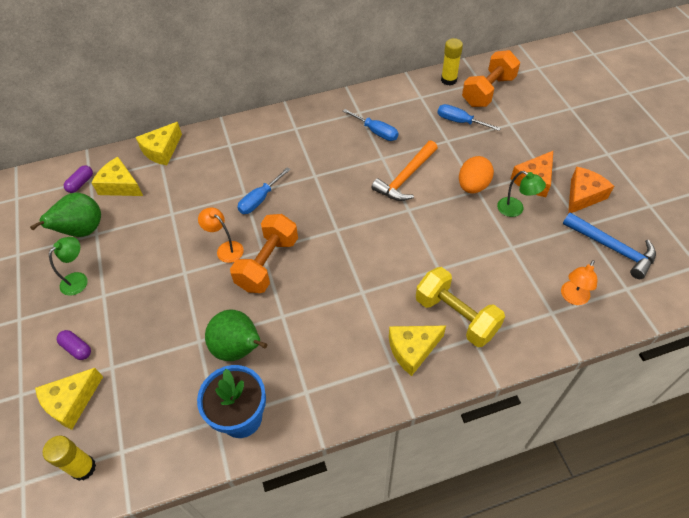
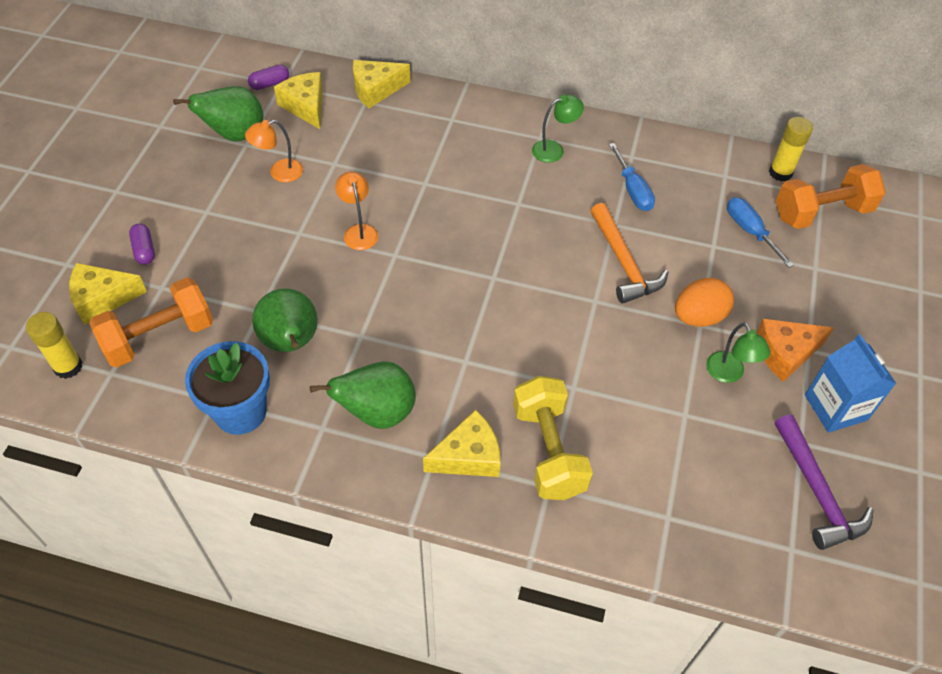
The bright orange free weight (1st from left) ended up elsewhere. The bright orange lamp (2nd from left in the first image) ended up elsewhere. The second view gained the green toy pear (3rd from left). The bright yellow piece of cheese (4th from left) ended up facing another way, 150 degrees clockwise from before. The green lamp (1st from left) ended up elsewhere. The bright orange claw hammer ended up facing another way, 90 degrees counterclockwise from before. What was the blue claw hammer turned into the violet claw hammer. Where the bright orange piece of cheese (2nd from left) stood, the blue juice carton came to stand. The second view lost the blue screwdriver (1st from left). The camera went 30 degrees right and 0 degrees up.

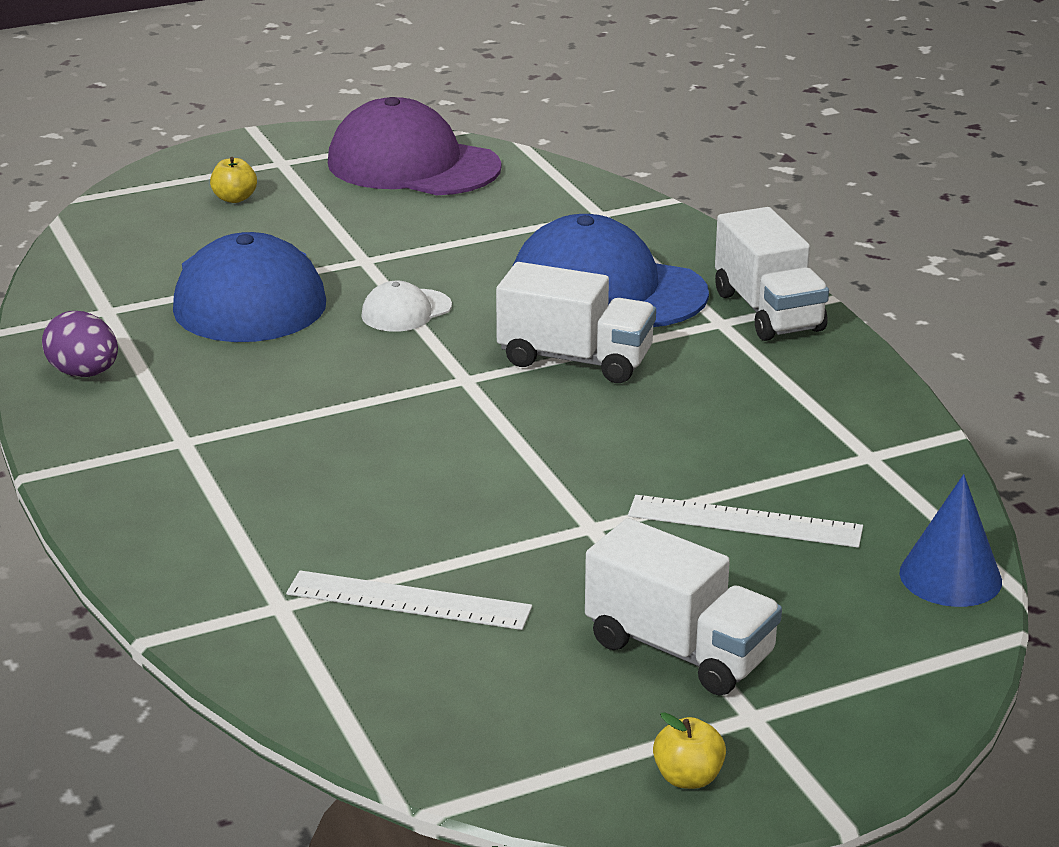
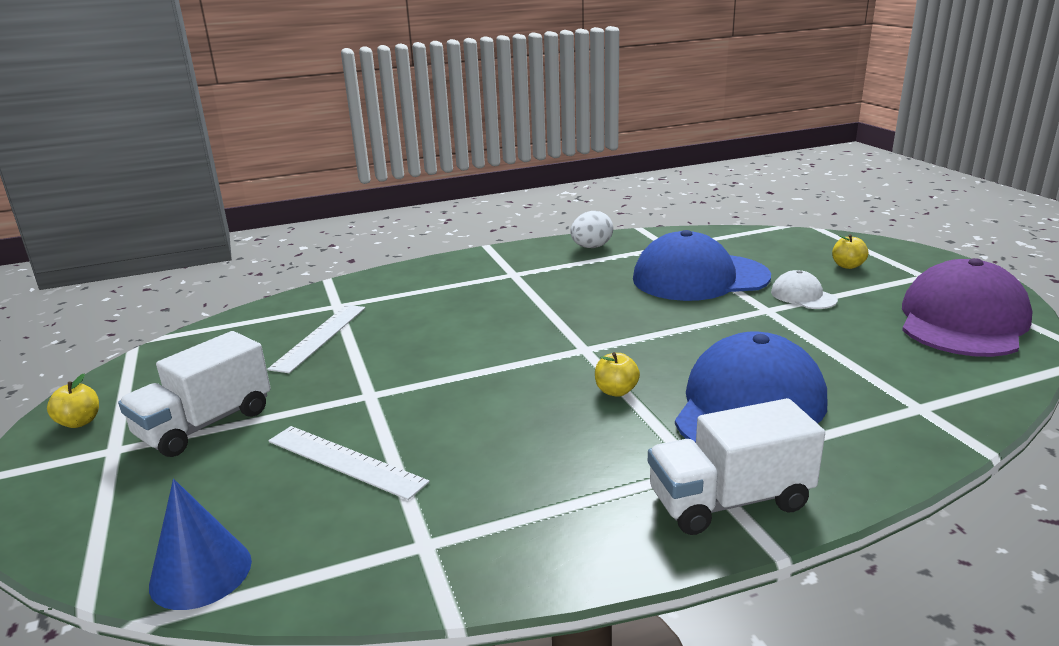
The snow-white straightedge (2nd from left) ended up facing another way, 75 degrees counterclockwise from before. What was the violet toy egg turned into the snow-white toy egg. Where the snow-white lorry (1st from left) stood, the bright yellow toy apple (2nd from left) came to stand. The snow-white baseball cap ended up elsewhere. The camera went 95 degrees right and 5 degrees down.

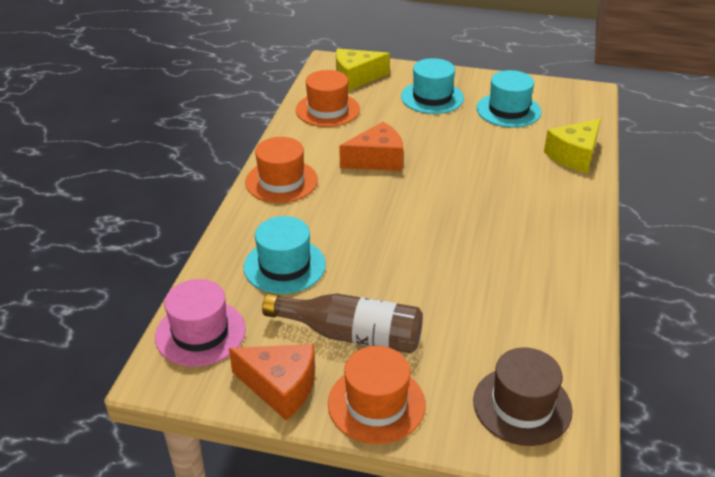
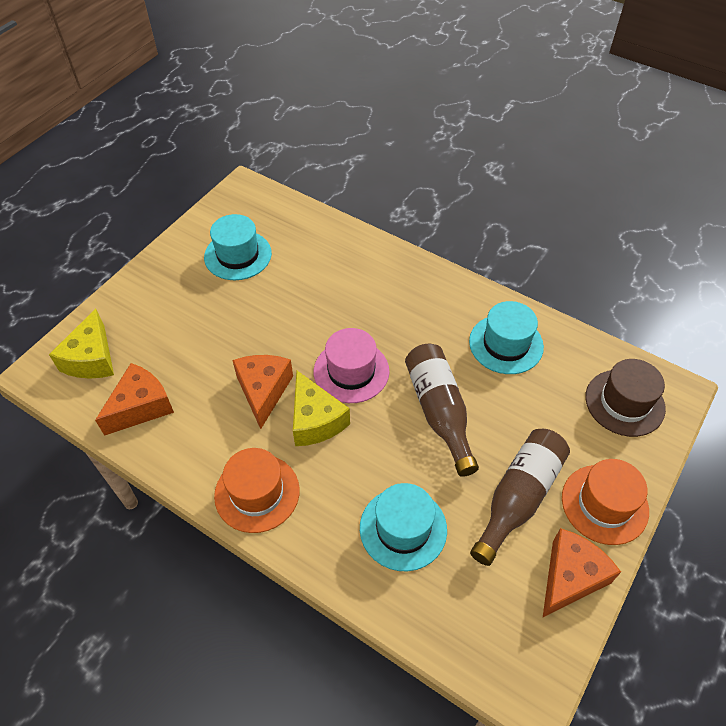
Where the bright orange top hat (2nd from left) stood, the bright orange piece of cheese (1st from left) came to stand. The bright yellow piece of cheese (2nd from left) ended up elsewhere. The rosy top hat ended up elsewhere. The second view gained the brown drink bottle (1st from left). The turquoise top hat (2nd from left in the first image) ended up elsewhere. The camera went 70 degrees left and 15 degrees up.

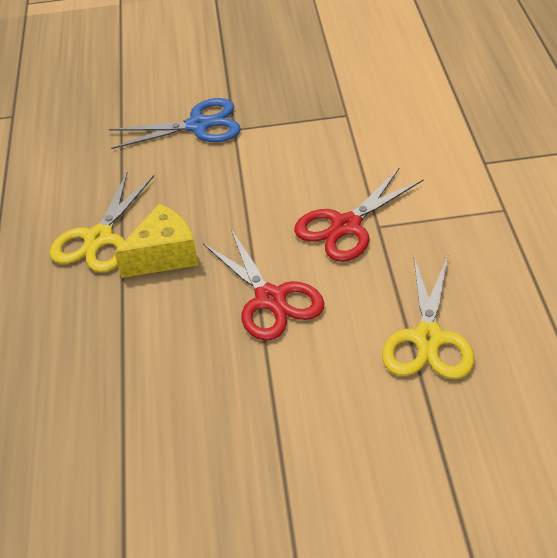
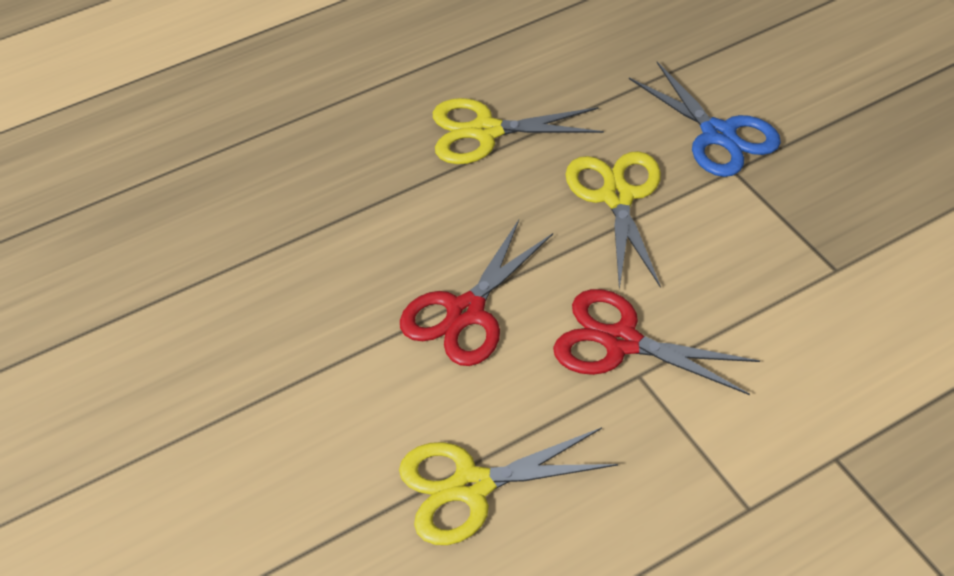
The second view gained the bright yellow pair of scissors (3rd from left). The second view lost the bright yellow piece of cheese. The camera went 65 degrees right and 5 degrees up.

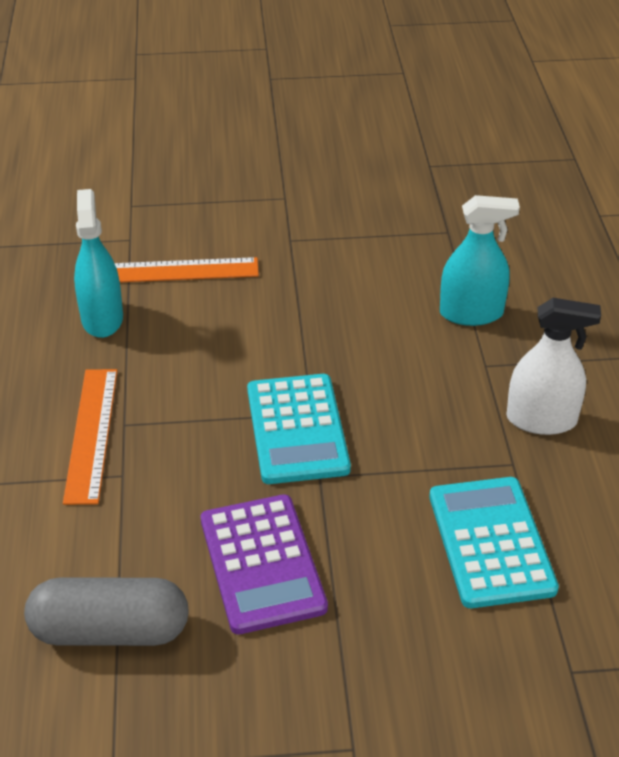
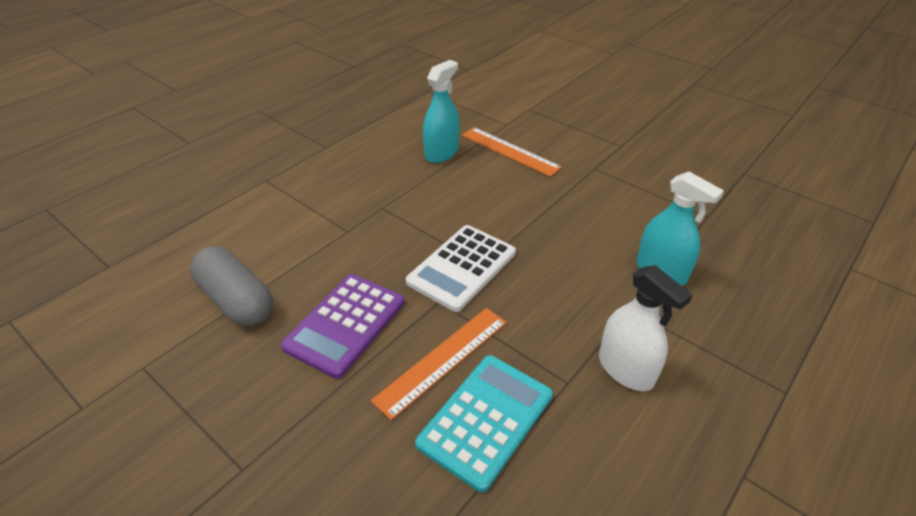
The bright orange straightedge (1st from left) ended up elsewhere. What was the turquoise calculator (1st from left) turned into the snow-white calculator. The camera went 45 degrees right and 0 degrees up.

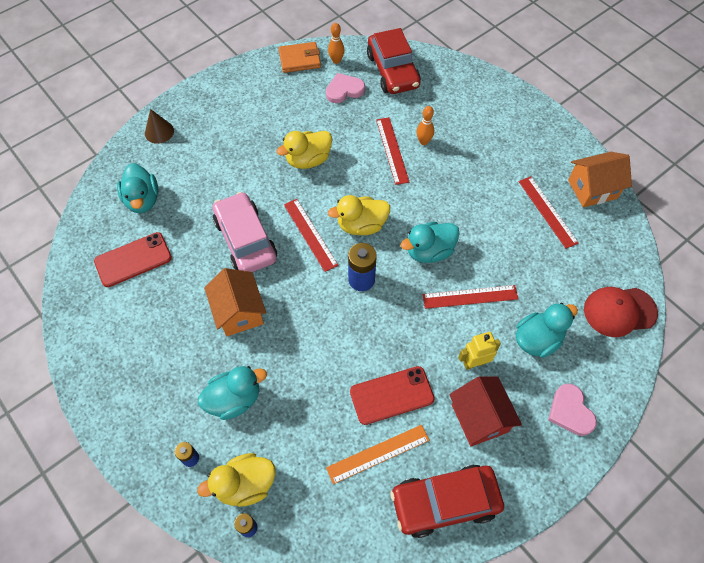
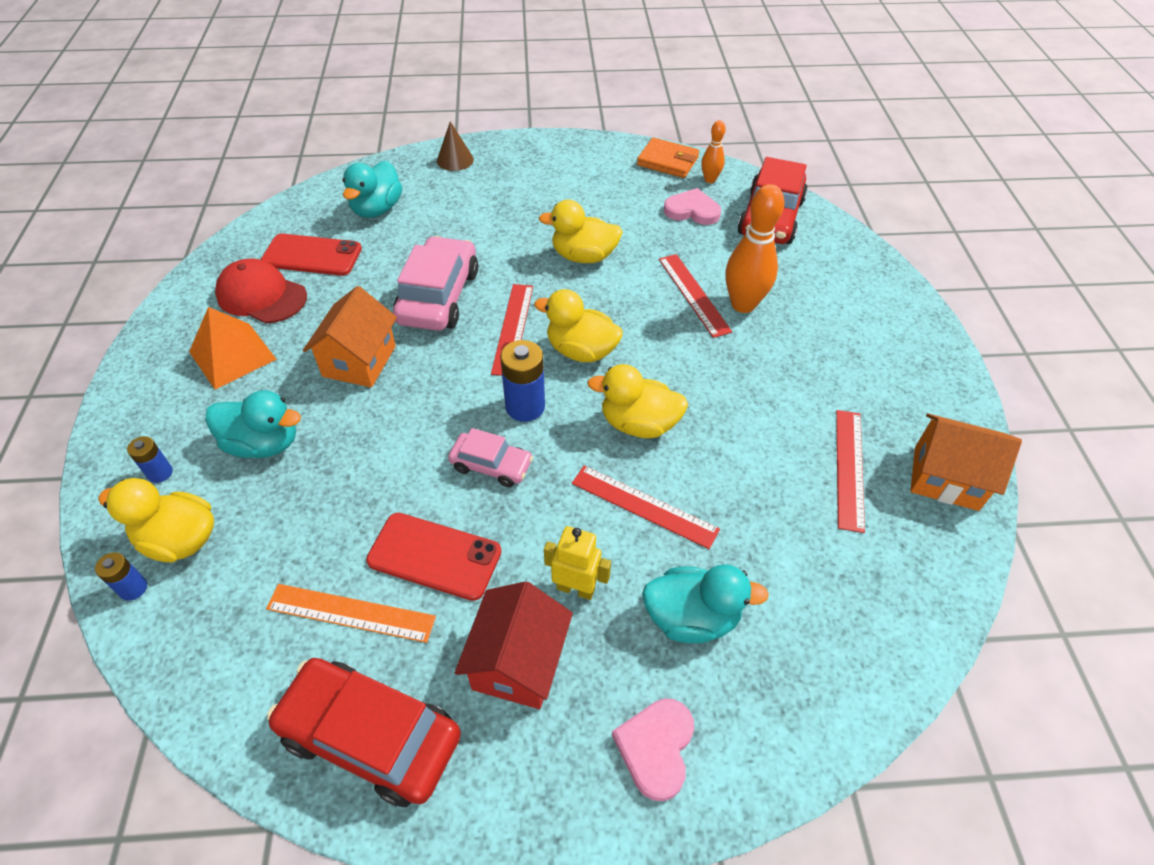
The second view gained the bright orange pyramid. The crimson baseball cap ended up elsewhere. The second view gained the rosy automobile (2nd from left). What was the turquoise duck (3rd from left) turned into the bright yellow duck (4th from left). The crimson straightedge (2nd from left in the first image) ended up facing another way, 45 degrees counterclockwise from before. The size of the bright orange tenpin (2nd from left) changed by a factor of 1.86. The camera went 35 degrees right and 10 degrees down.

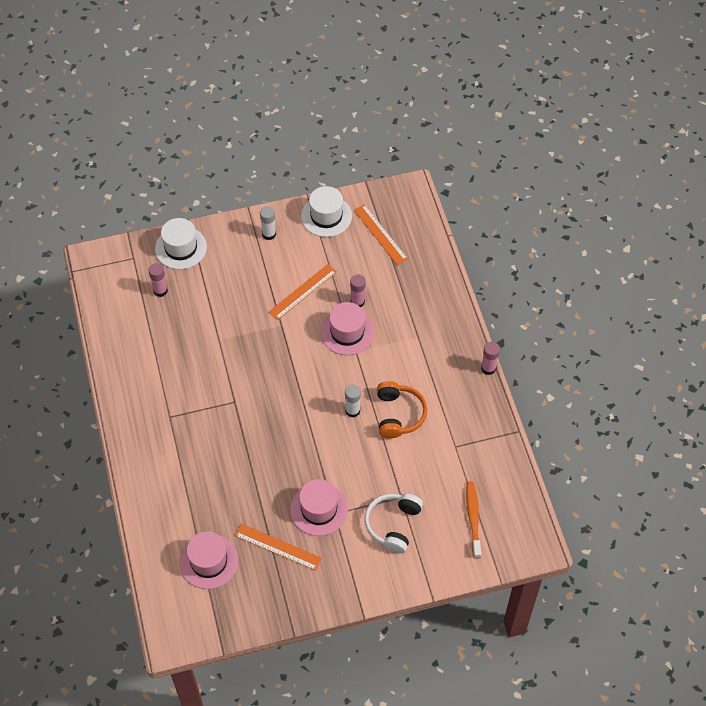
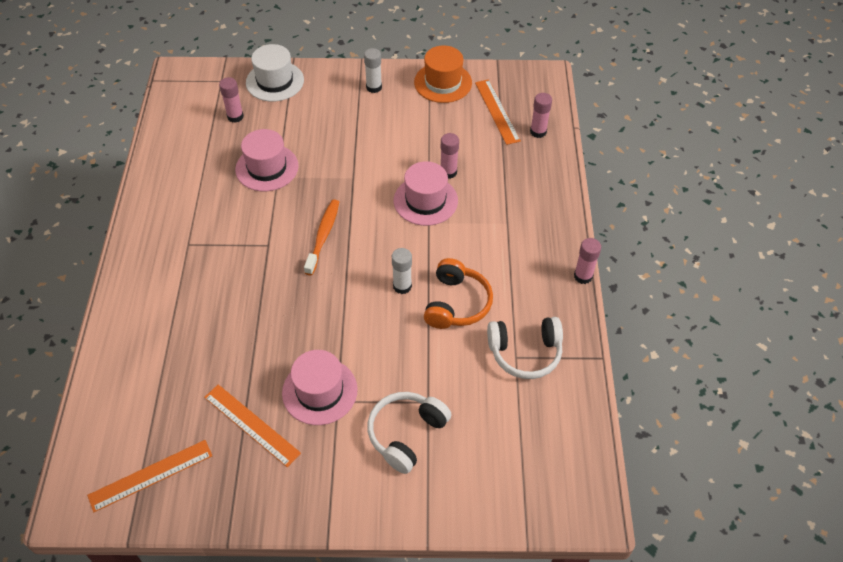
The bright orange straightedge (2nd from left in the first image) ended up elsewhere. The rosy top hat (1st from left) ended up elsewhere. The bright orange toothbrush ended up elsewhere. What was the snow-white top hat (2nd from left) turned into the bright orange top hat. The second view gained the snow-white headphones (2nd from left). The second view gained the rosy glue (3rd from left). The camera went 15 degrees right and 5 degrees down.

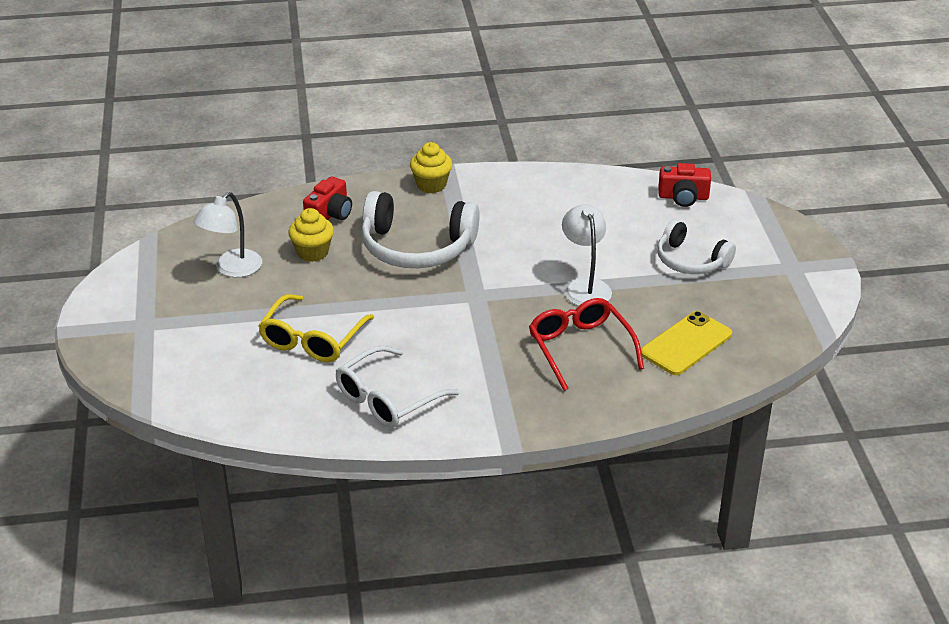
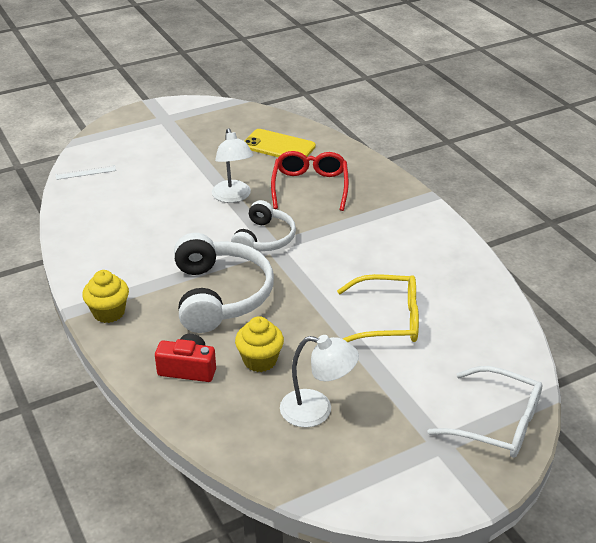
Where the crimson camera (2nd from left) stood, the snow-white straightedge came to stand. The snow-white lamp (2nd from left in the first image) ended up facing another way, 75 degrees counterclockwise from before. The snow-white headphones (2nd from left) ended up elsewhere. The crimson eyeglasses ended up facing another way, 135 degrees clockwise from before. The snow-white eyeglasses ended up elsewhere. The camera went 110 degrees left and 0 degrees up.

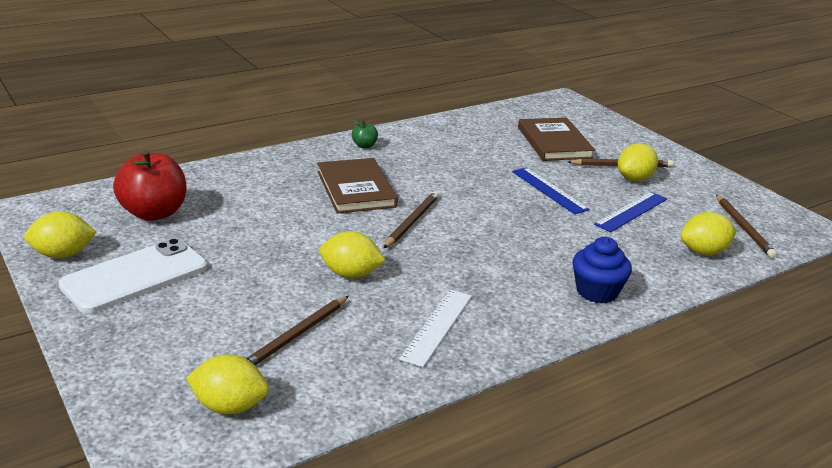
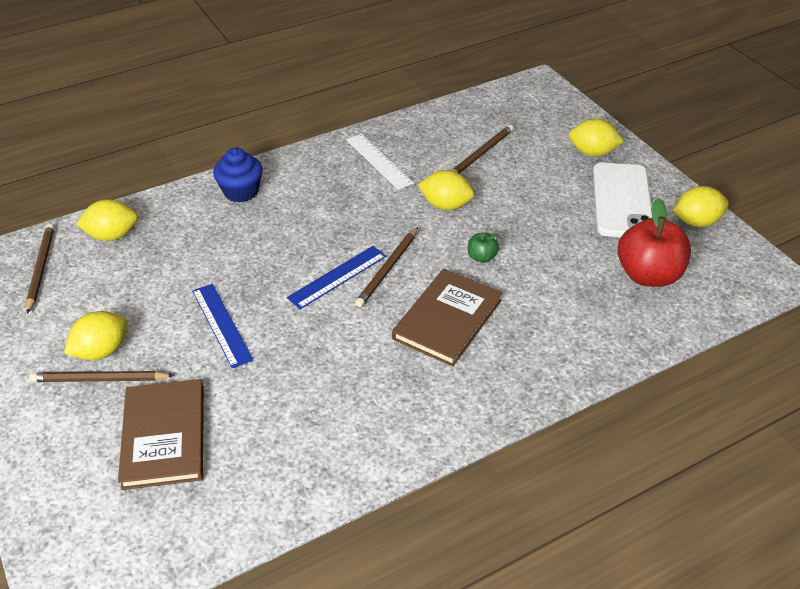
The blue straightedge (2nd from left) ended up elsewhere. The snow-white straightedge ended up facing another way, 60 degrees counterclockwise from before. The brown hardcover (1st from left in the first image) ended up facing another way, 45 degrees clockwise from before. The green toy apple ended up elsewhere. The bright yellow citrus fruit (2nd from left in the first image) ended up elsewhere. The snow-white phone ended up facing another way, 45 degrees counterclockwise from before. The camera went 175 degrees left and 15 degrees up.

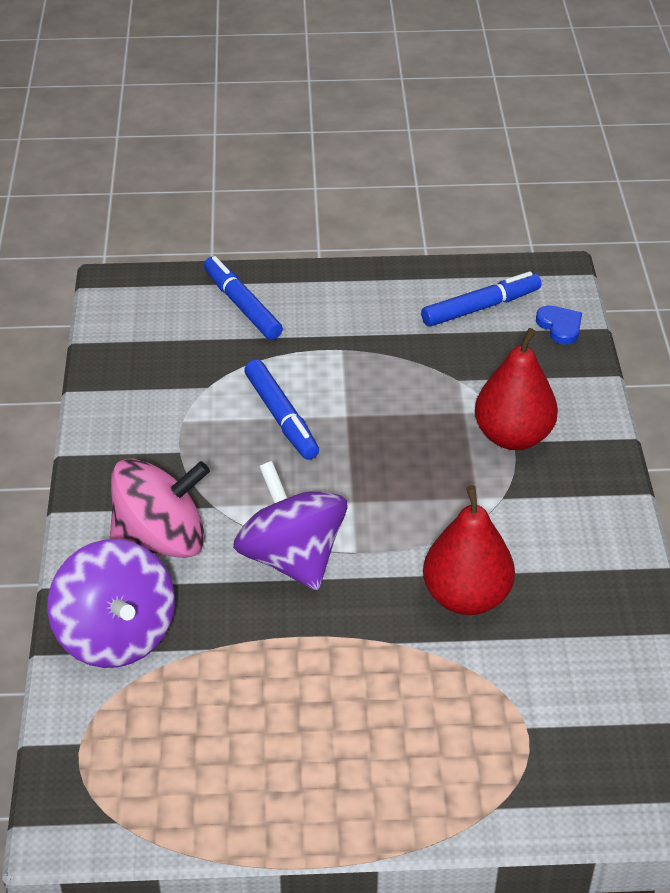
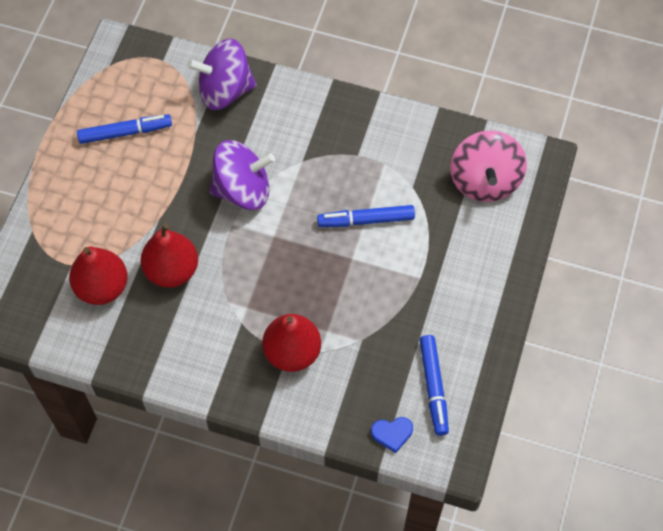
The second view gained the crimson toy pear (1st from left). The blue felt pen (1st from left) ended up elsewhere. The rosy whirligig ended up elsewhere. The camera went 110 degrees right and 20 degrees up.

